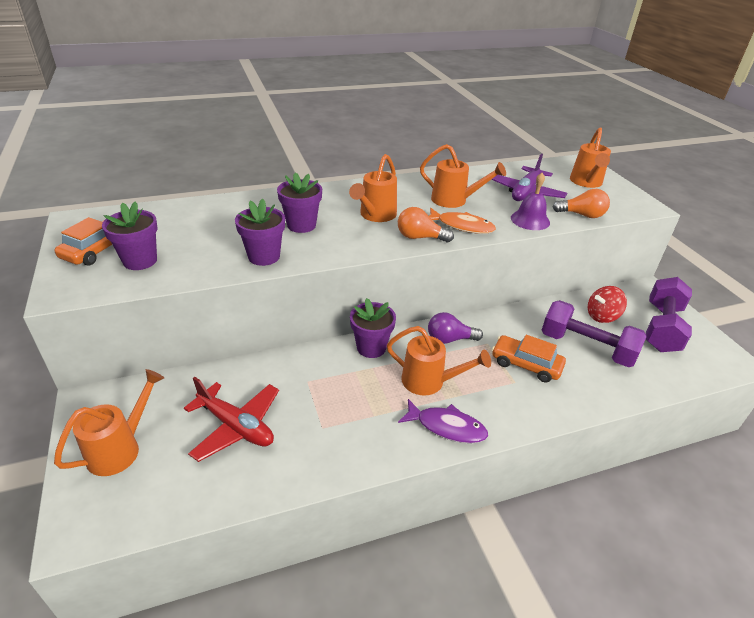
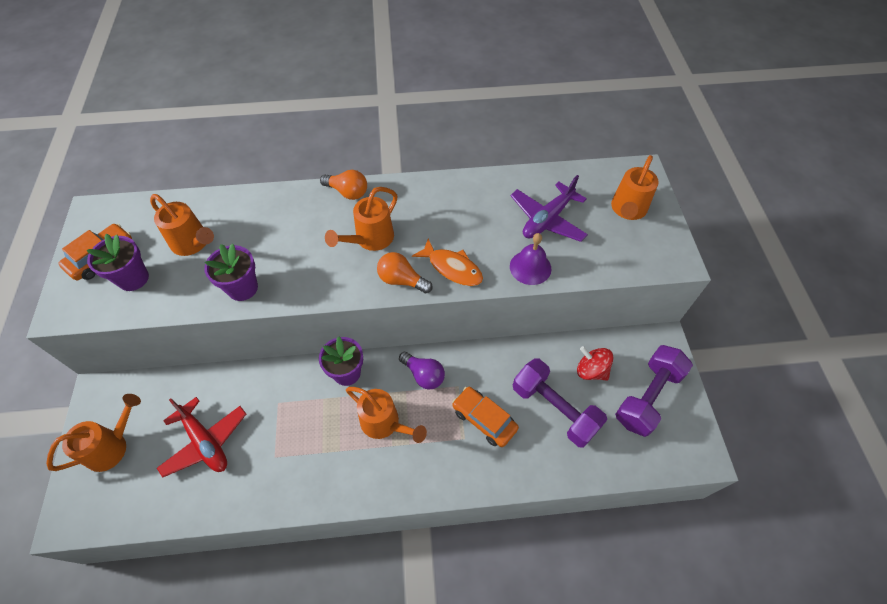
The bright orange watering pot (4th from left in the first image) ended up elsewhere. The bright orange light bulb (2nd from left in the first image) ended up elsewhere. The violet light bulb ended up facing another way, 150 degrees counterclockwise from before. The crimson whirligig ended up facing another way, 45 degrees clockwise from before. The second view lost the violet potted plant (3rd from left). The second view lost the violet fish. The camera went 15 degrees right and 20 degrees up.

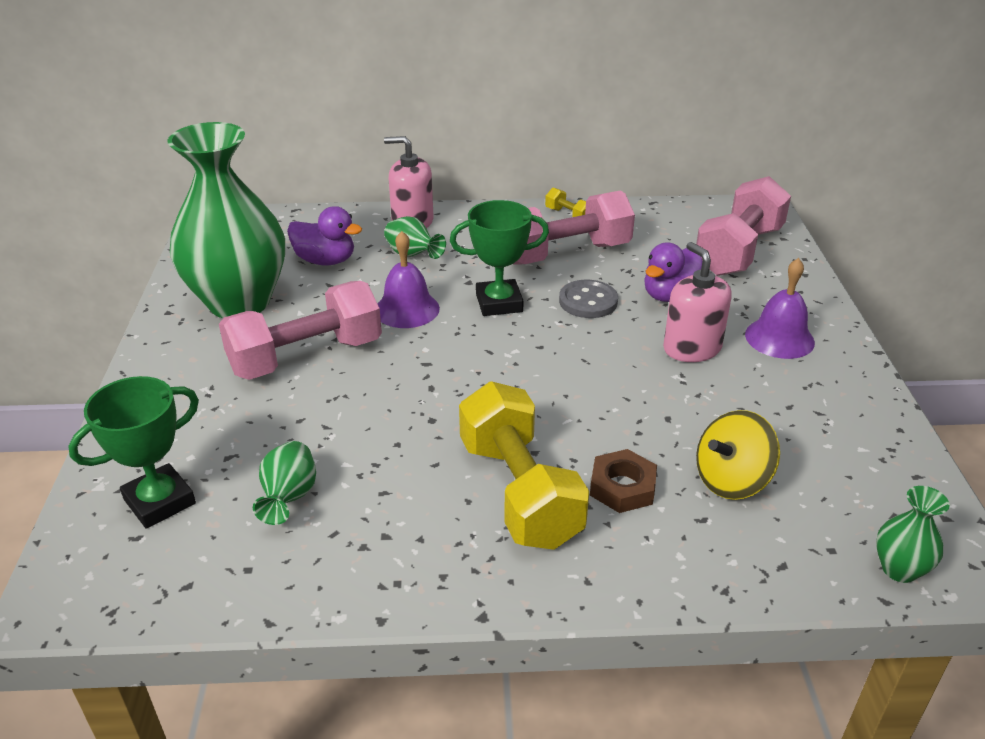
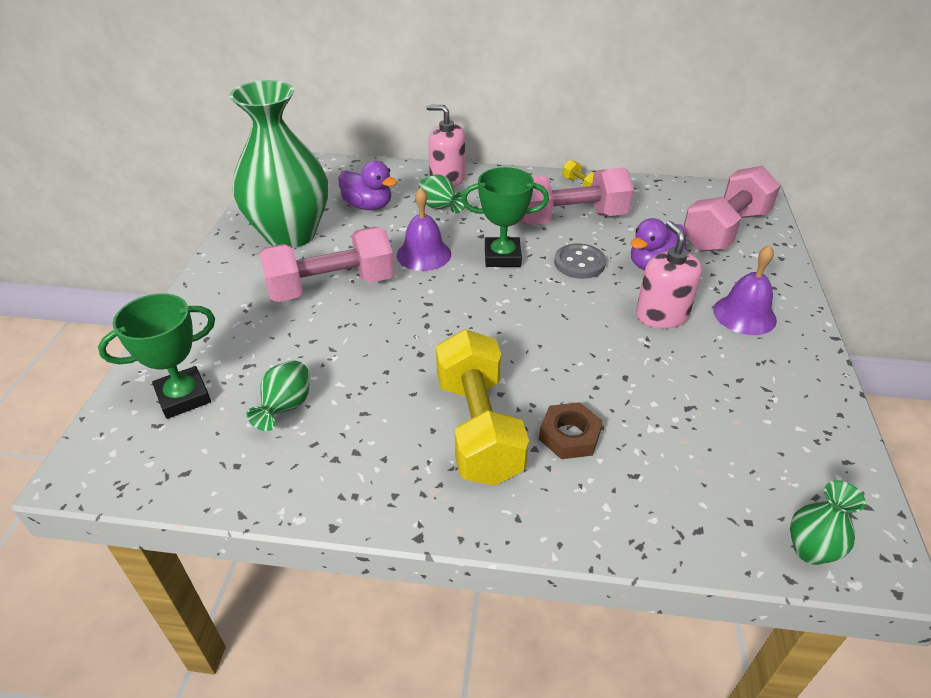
The second view lost the bright yellow whirligig. The camera went 10 degrees right and 5 degrees up.

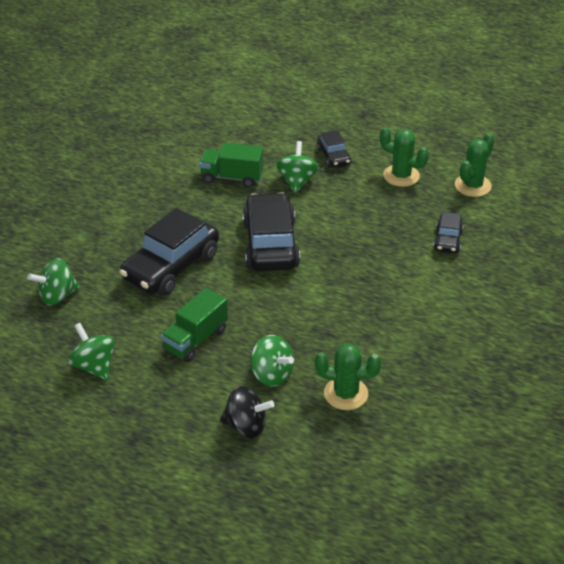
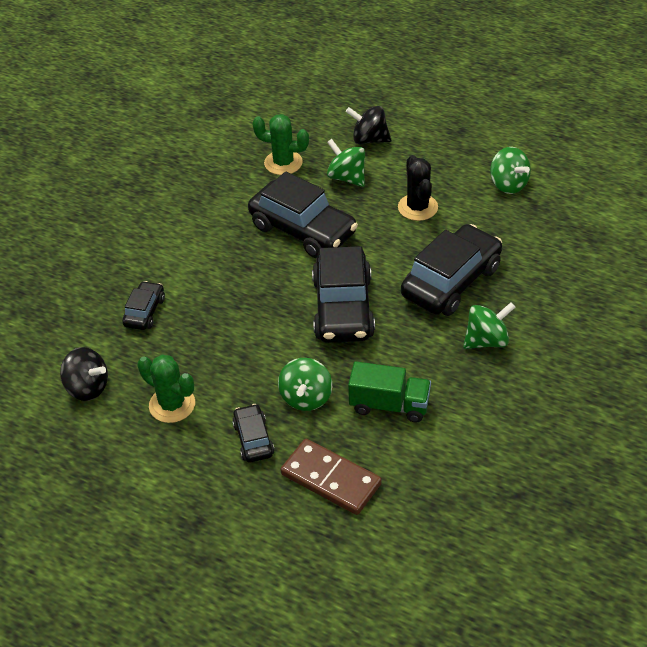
Where the green prickly plant (3rd from left) stood, the black whirligig (1st from left) came to stand. The second view gained the black automobile (3rd from left). The second view gained the brown domino piece. Where the green lorry (1st from left) stood, the black prickly plant came to stand. The green whirligig (1st from left in the first image) ended up elsewhere. The camera went 175 degrees left and 5 degrees up.

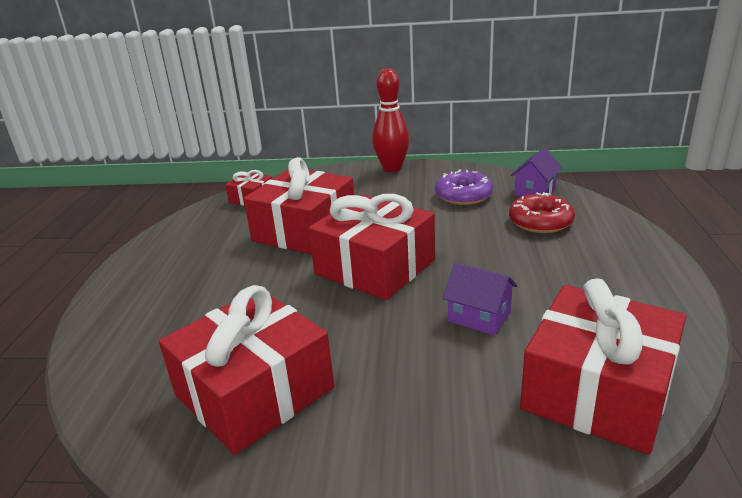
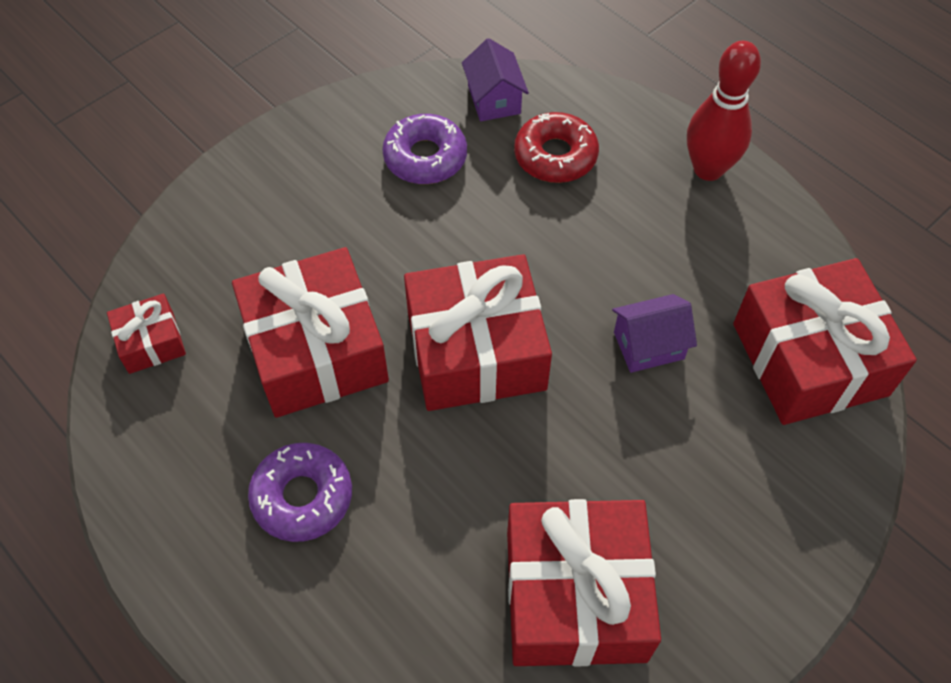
The second view gained the violet donut (1st from left). The crimson tenpin ended up elsewhere. The camera went 50 degrees left and 30 degrees up.

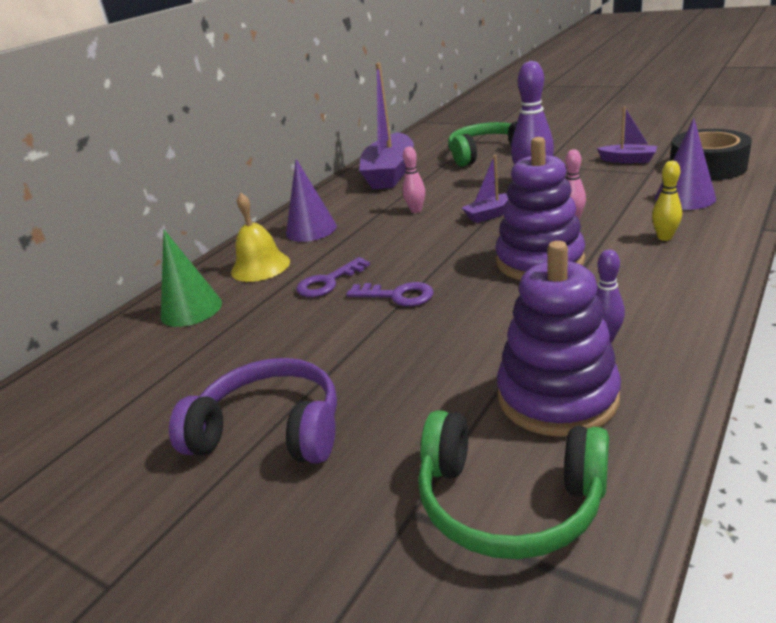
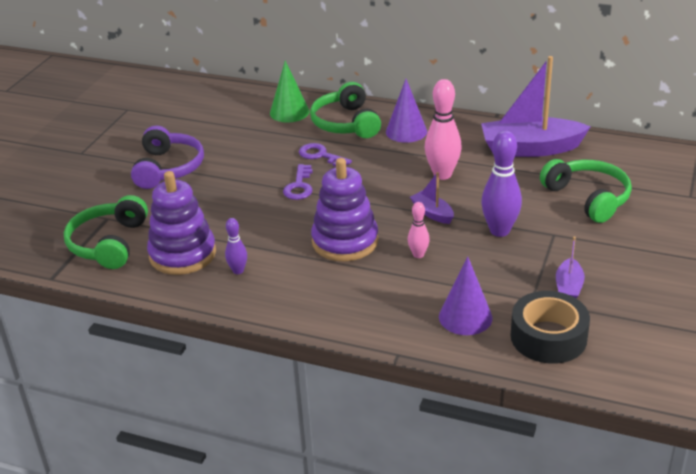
Where the bright yellow school bell stood, the green headphones (2nd from left) came to stand. The size of the rosy tenpin (1st from left in the first image) changed by a factor of 1.85. The second view lost the bright yellow tenpin. The camera went 75 degrees right and 5 degrees up.

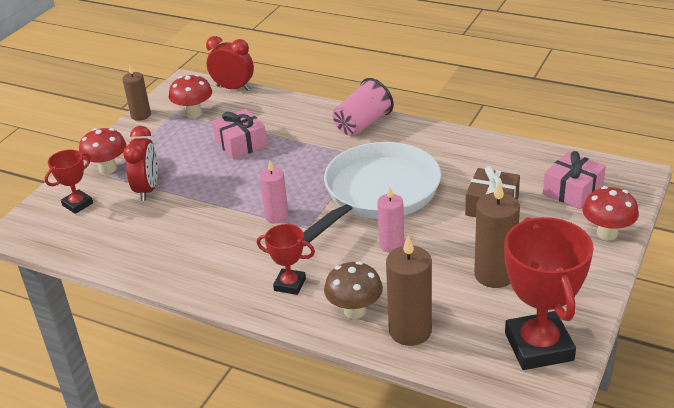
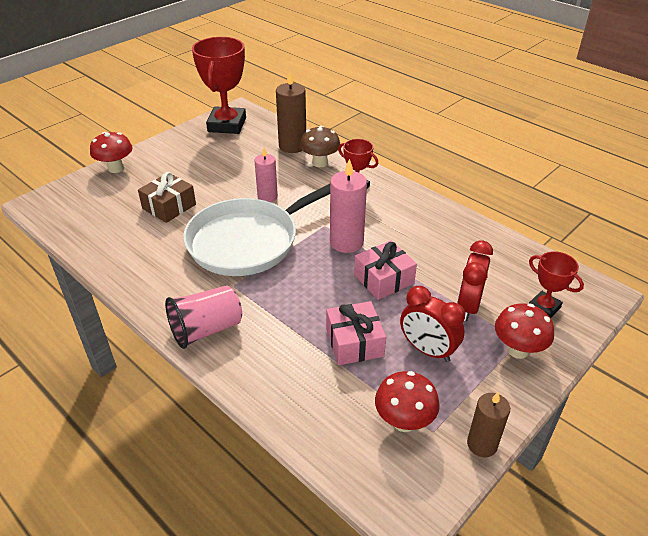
The size of the rosy wax candle (1st from left in the first image) changed by a factor of 1.54. The rosy present (2nd from left) ended up elsewhere. The crimson alarm clock (2nd from left in the first image) ended up elsewhere. The crimson prize cup (1st from left in the first image) ended up facing another way, 75 degrees clockwise from before. The second view lost the brown wax candle (3rd from left). The camera went 165 degrees left and 5 degrees up.

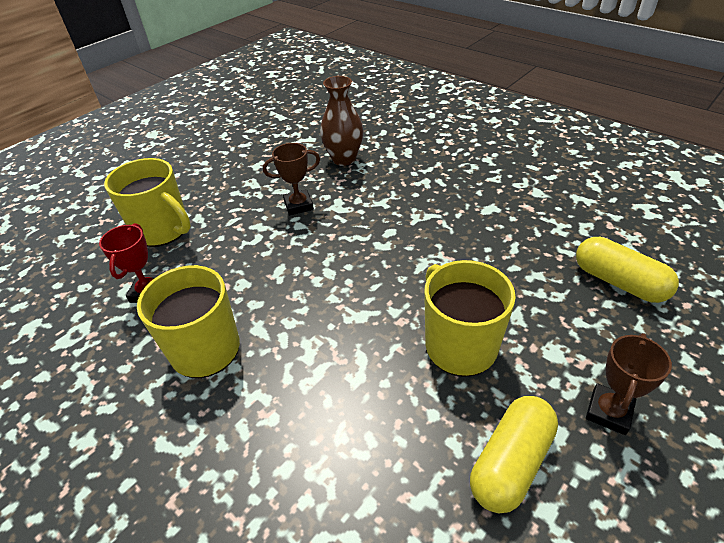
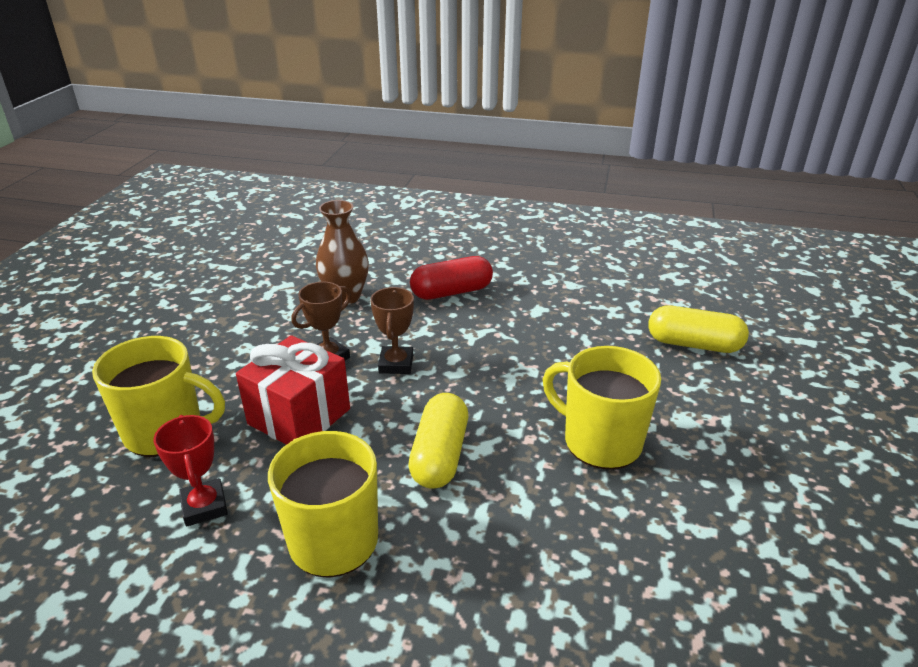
The second view gained the crimson present. The brown prize cup (2nd from left) ended up elsewhere. The bright yellow pill shape (1st from left) ended up elsewhere. The second view gained the crimson pill shape. The camera went 30 degrees left and 10 degrees down.

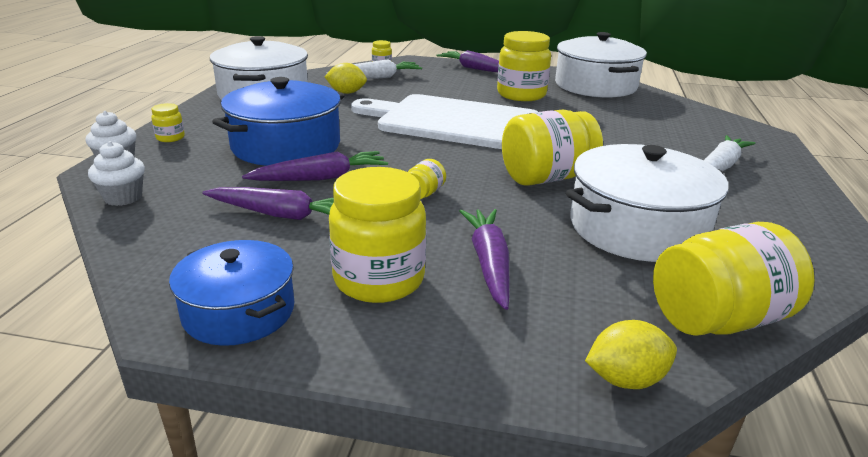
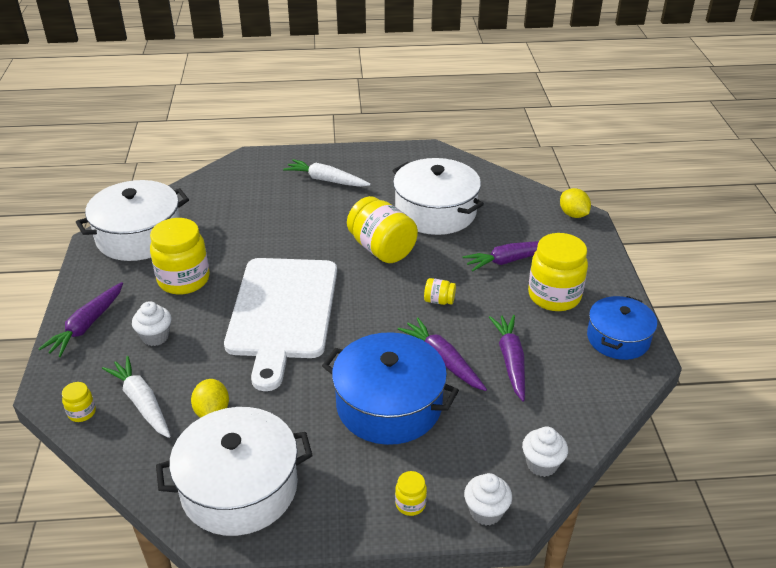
The second view gained the snow-white cupcake (1st from left). The second view lost the bright yellow preserve jar (7th from left). The camera went 105 degrees left and 10 degrees up.

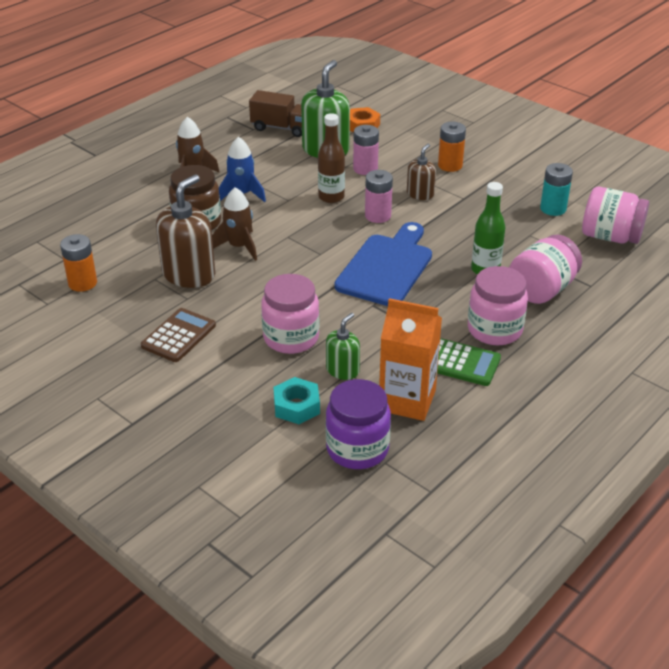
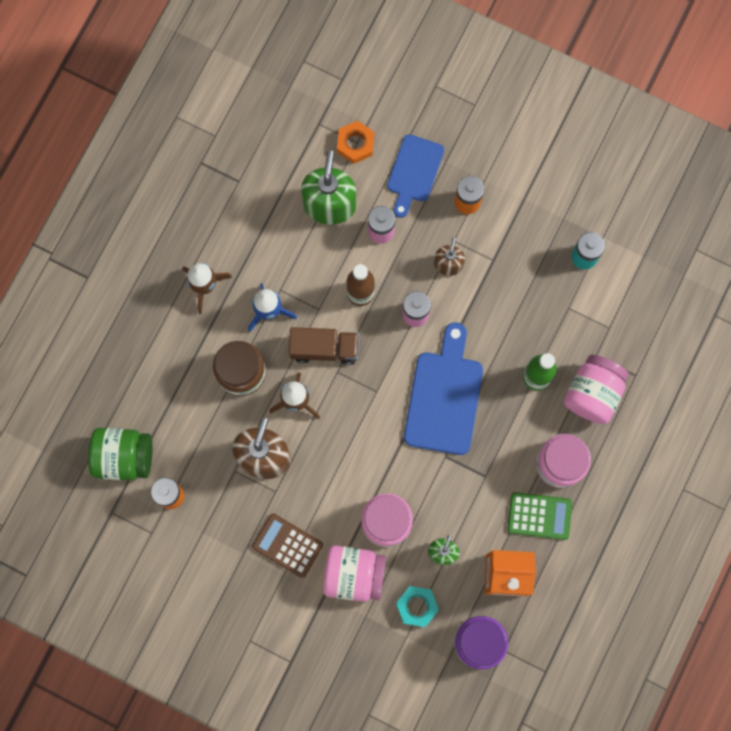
The second view gained the green preserve jar. The brown calculator ended up facing another way, 75 degrees counterclockwise from before. The brown lorry ended up elsewhere. The rosy preserve jar (4th from left in the first image) ended up elsewhere. The second view gained the blue cutting board (1st from left). The camera went 15 degrees left and 40 degrees up.

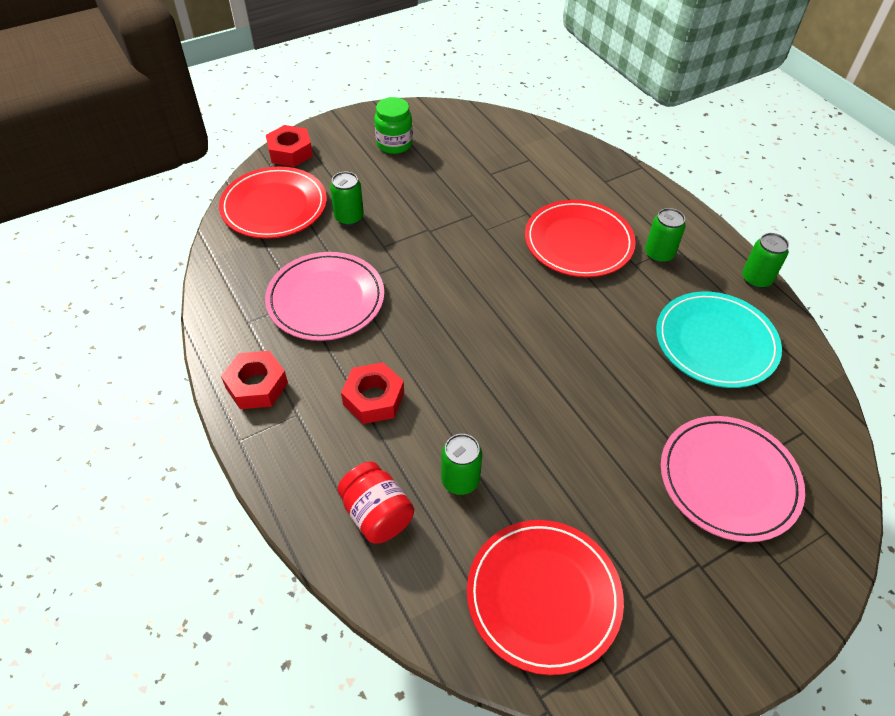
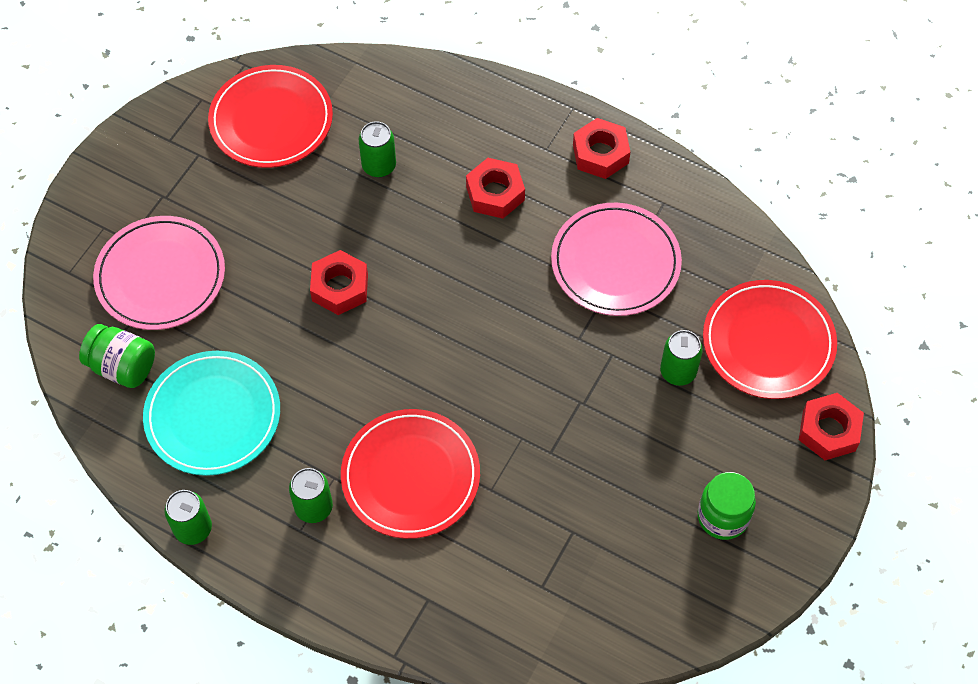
The second view gained the green preserve jar (1st from left). The second view gained the crimson nut (1st from left). The second view lost the crimson preserve jar. The camera went 150 degrees right and 10 degrees up.

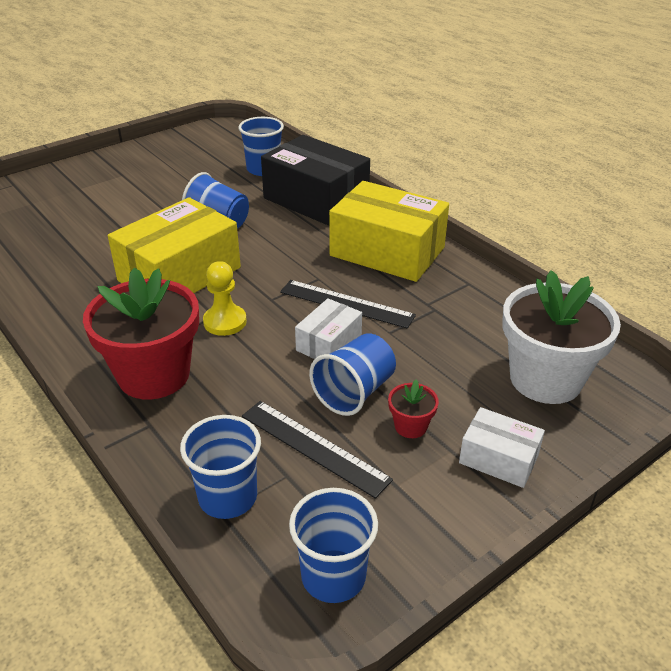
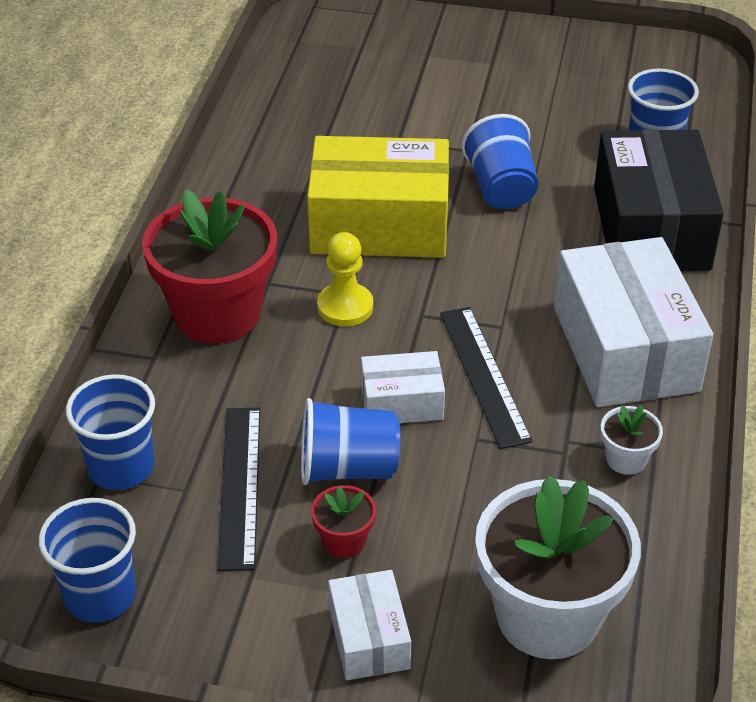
What was the bright yellow box (2nd from left) turned into the snow-white box (3rd from left). The second view gained the snow-white potted plant (2nd from left). The camera went 50 degrees right and 5 degrees up.

